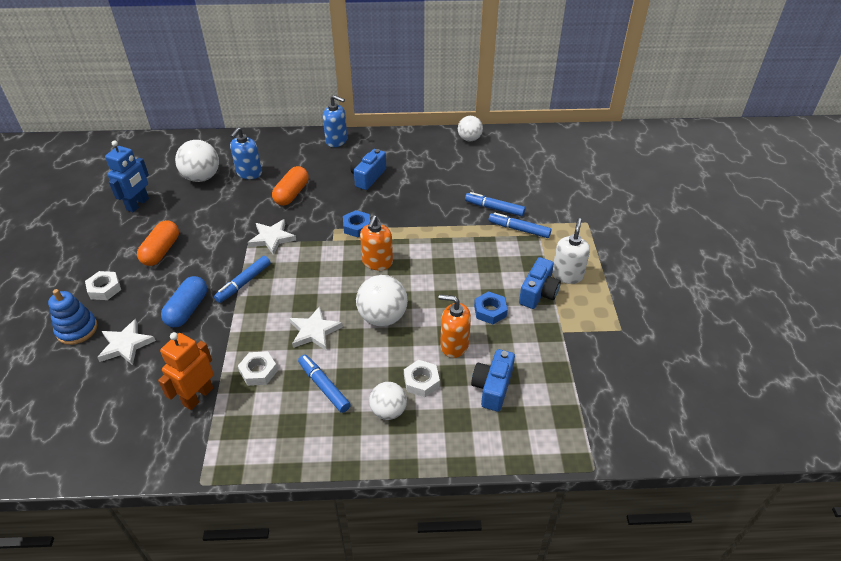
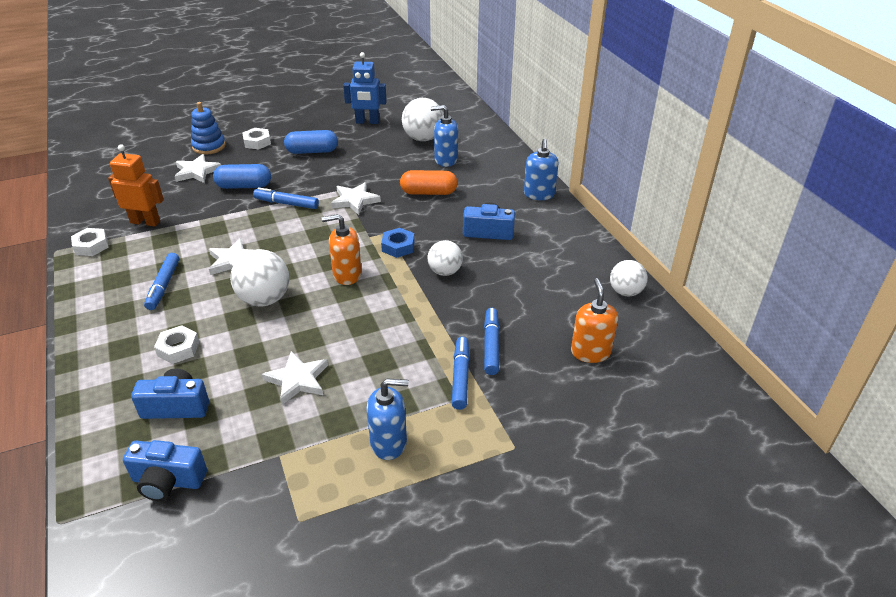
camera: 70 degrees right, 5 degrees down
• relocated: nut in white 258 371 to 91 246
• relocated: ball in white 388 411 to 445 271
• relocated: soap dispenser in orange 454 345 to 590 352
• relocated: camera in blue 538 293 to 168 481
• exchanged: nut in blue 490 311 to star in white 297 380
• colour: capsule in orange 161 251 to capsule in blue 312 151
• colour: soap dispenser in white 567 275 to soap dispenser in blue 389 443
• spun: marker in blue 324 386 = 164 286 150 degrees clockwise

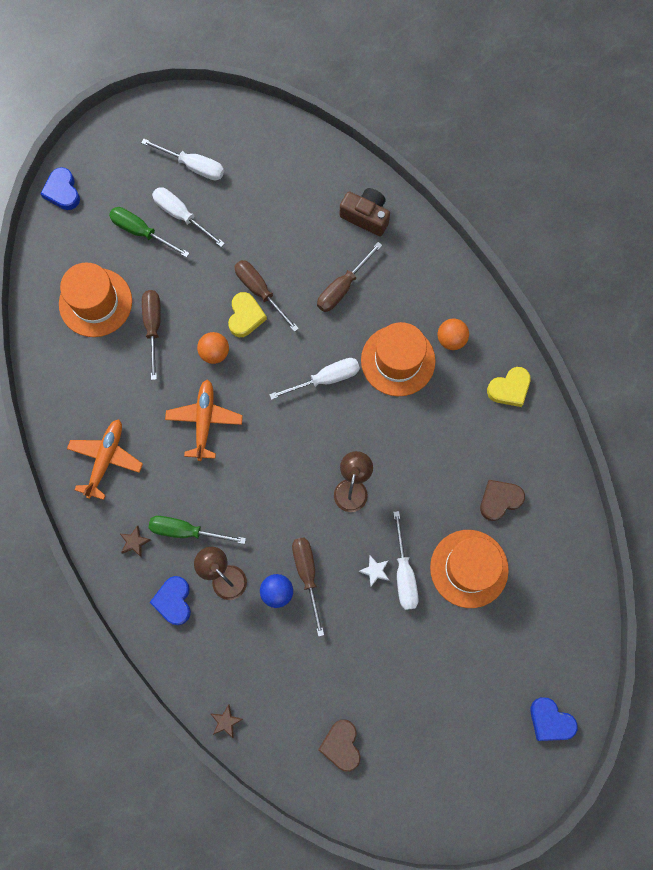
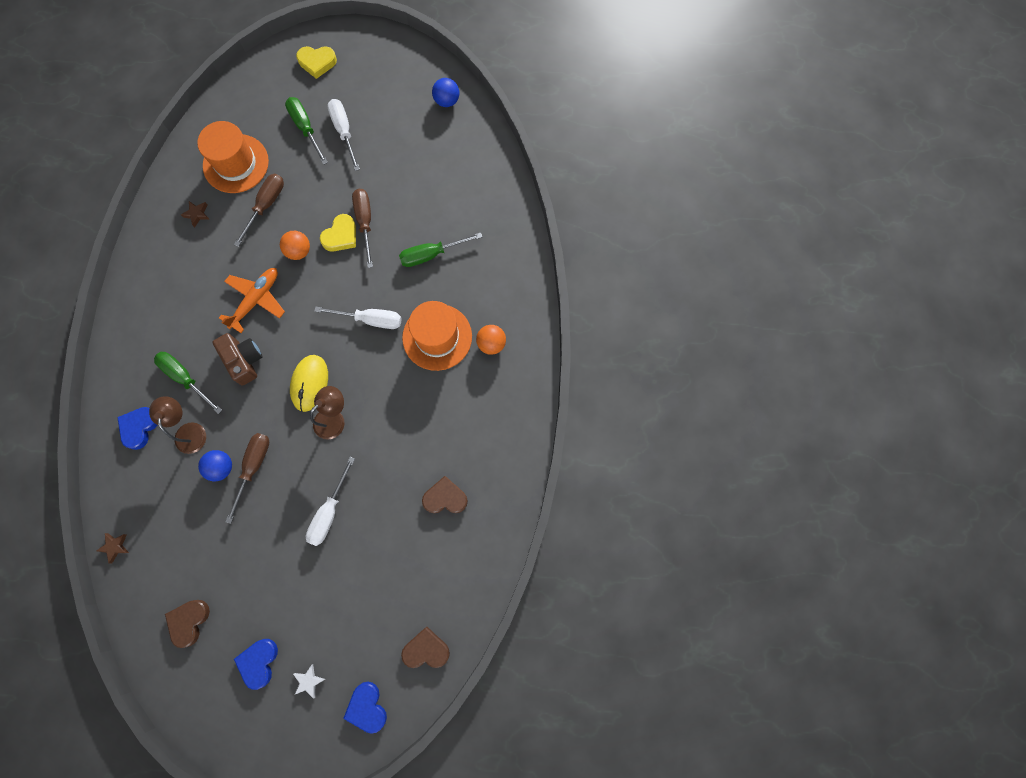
camera: 30 degrees right, 0 degrees up
• missing: plane in orange 106 459
• missing: screwdriver in white 193 166
• missing: hat in orange 469 568
• appeared: mouse in yellow 309 383
• appeared: heart in brown 426 649
• appeared: ball in blue 447 101
• relocated: heart in blue 62 191 to 259 662
• relocated: star in brown 135 542 to 197 214
• relocated: camera in brown 366 216 to 244 360
• relocated: star in white 375 571 to 309 681
• relocated: heart in yellow 509 388 to 317 63
• colour: screwdriver in brown 342 287 to screwdriver in green 431 254

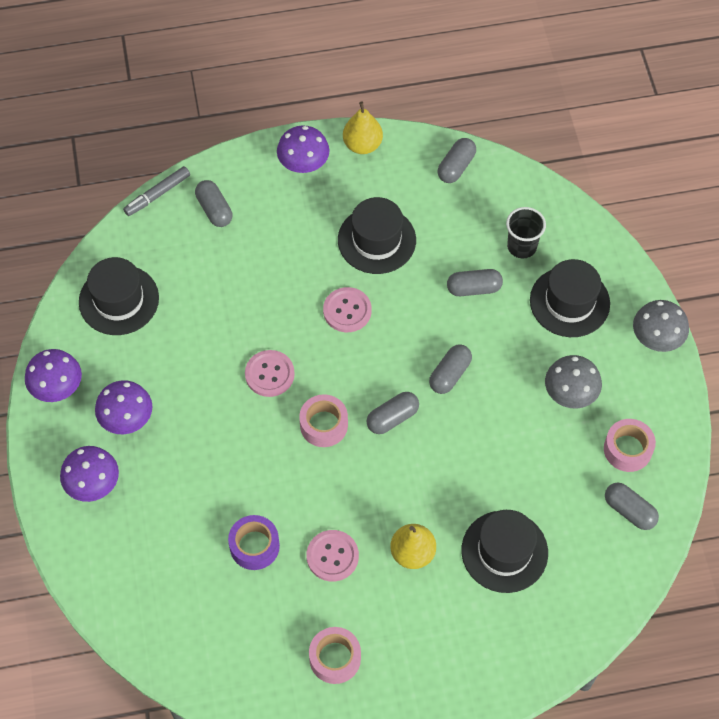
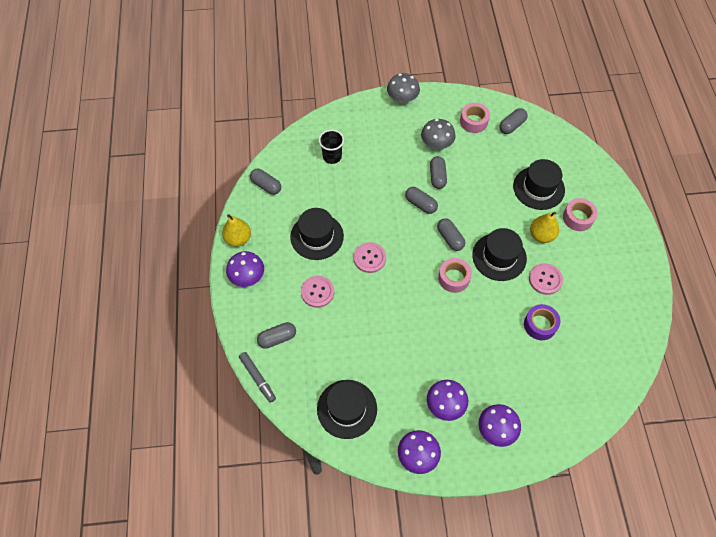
camera: 85 degrees left, 0 degrees up
• relocated: button in pink 269 374 to 317 292
• relocated: tape in pink 335 658 to 578 218
• relocated: capsule in grey 474 288 to 437 177
• relocated: hat in black 569 302 to 499 257

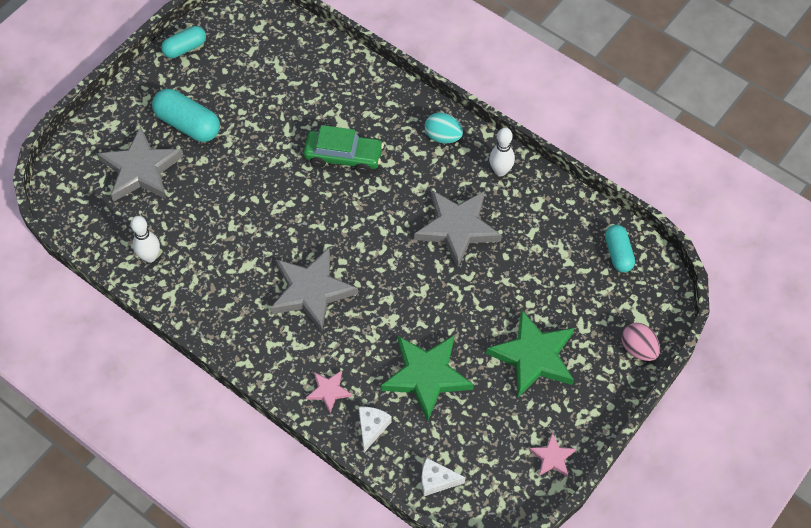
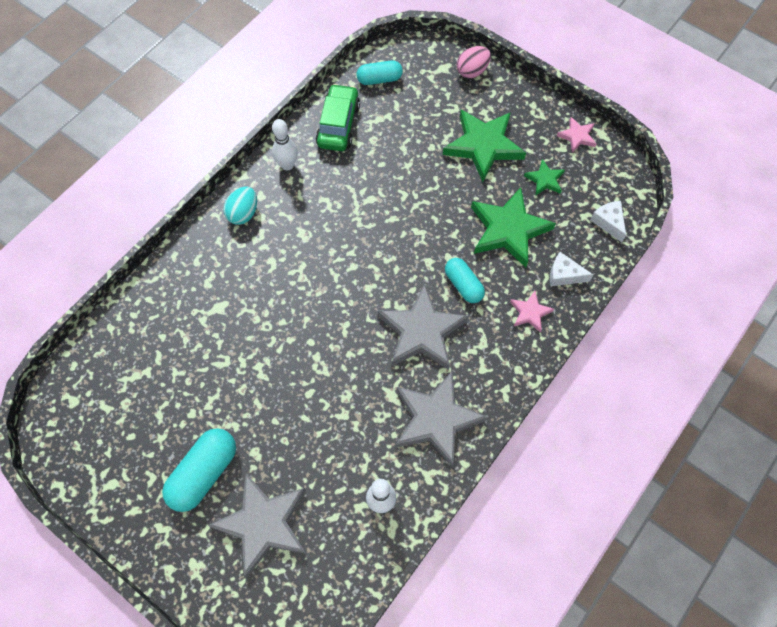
camera: 90 degrees left, 5 degrees up
• appeared: star in green 544 180
• relocated: capsule in turquoise 185 48 to 463 285
• relocated: car in green 343 156 to 338 125
• relocated: star in grey 457 228 to 436 419
• spun: cheese in white 436 480 = 608 222 150 degrees clockwise

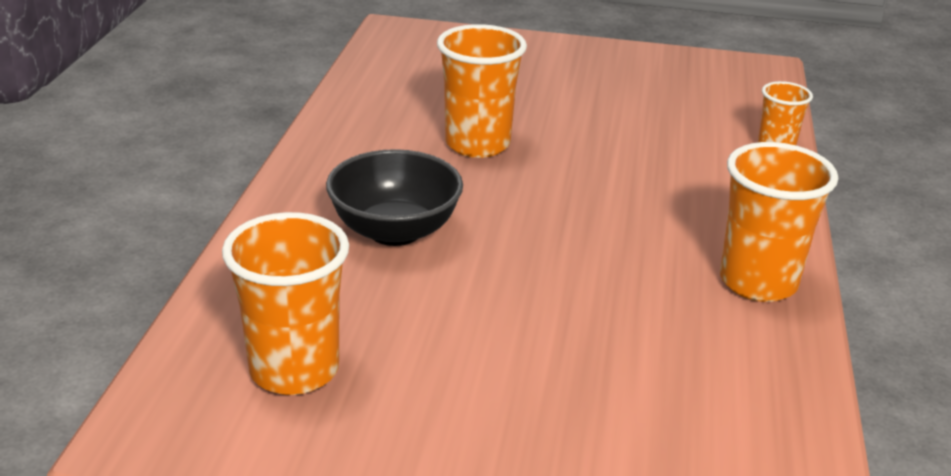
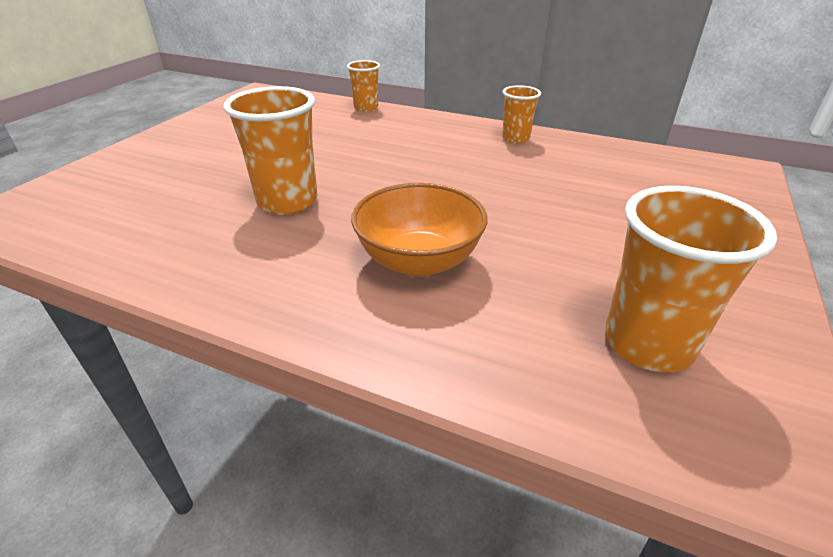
camera: 75 degrees left, 5 degrees up
• colour: bowl in black 395 231 to bowl in orange 419 261
• size: cup in orange 758 282 = 515 138 x0.58

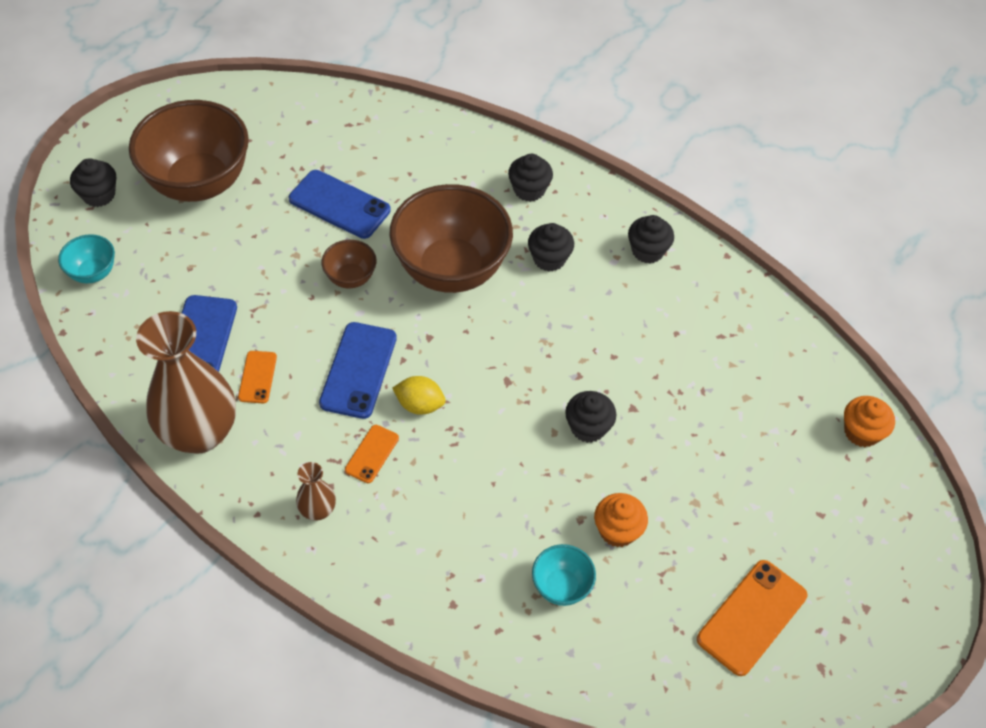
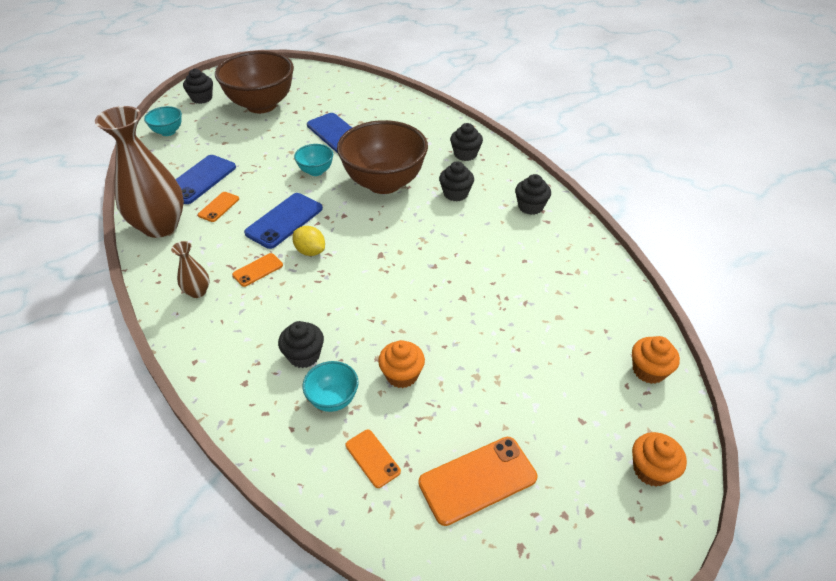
camera: 25 degrees right, 10 degrees down
• appeared: phone in orange 372 458
• appeared: cupcake in orange 651 470
• relocated: cupcake in black 588 427 to 304 355
• colour: bowl in brown 350 278 to bowl in turquoise 316 171

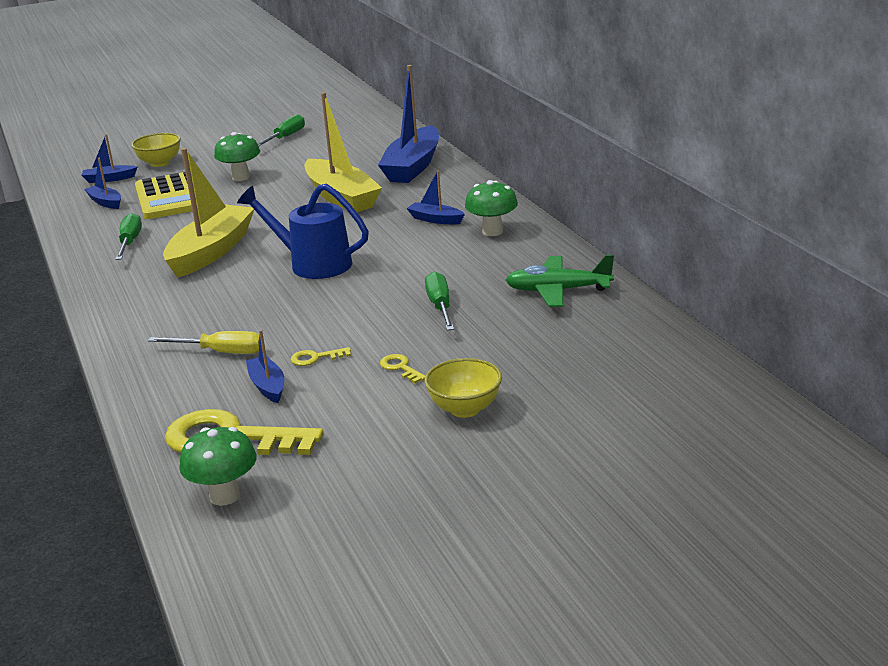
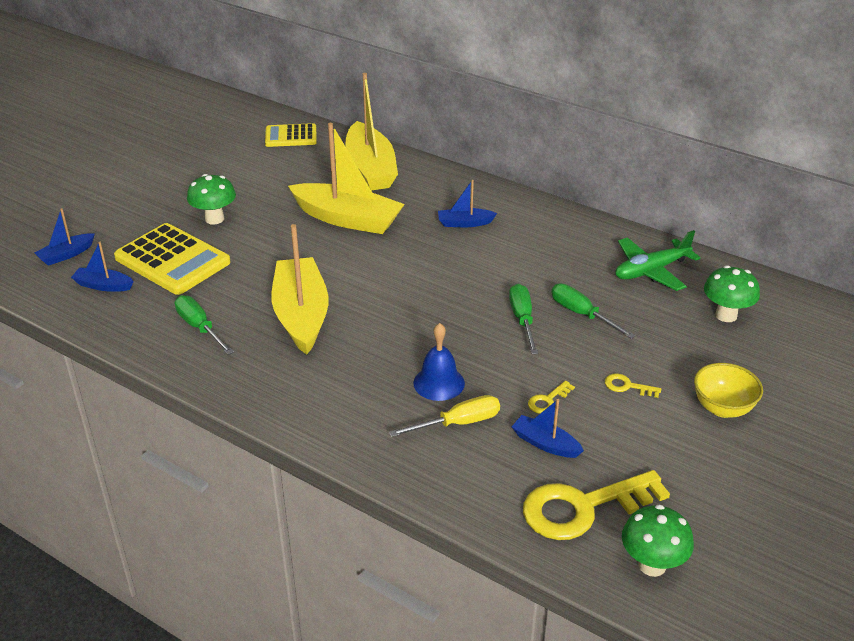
camera: 35 degrees left, 10 degrees up
• missing: bowl in yellow 160 163
• missing: watering can in blue 312 264
• appeared: calculator in yellow 291 136
• appeared: bell in blue 439 383
• relocated: screwdriver in green 285 137 to 522 320
• relocated: mushroom in green 492 231 to 726 315
• colour: boat in blue 413 167 to boat in yellow 371 168

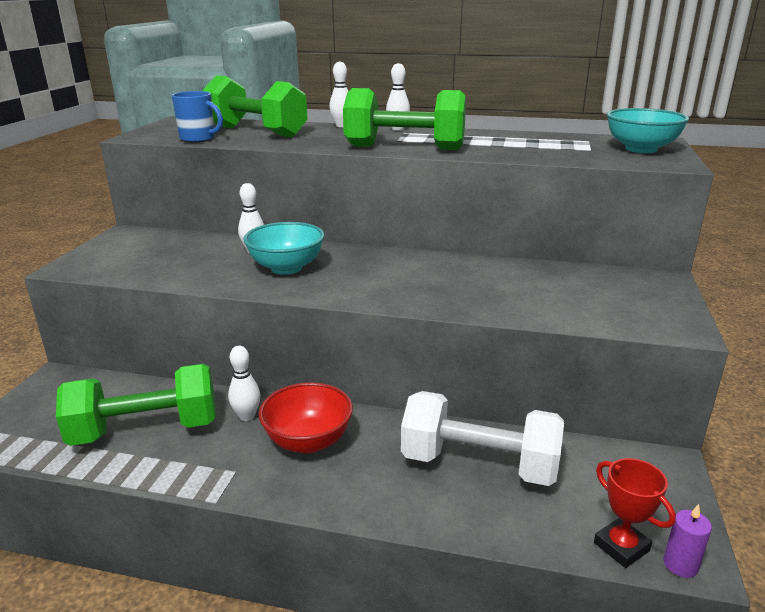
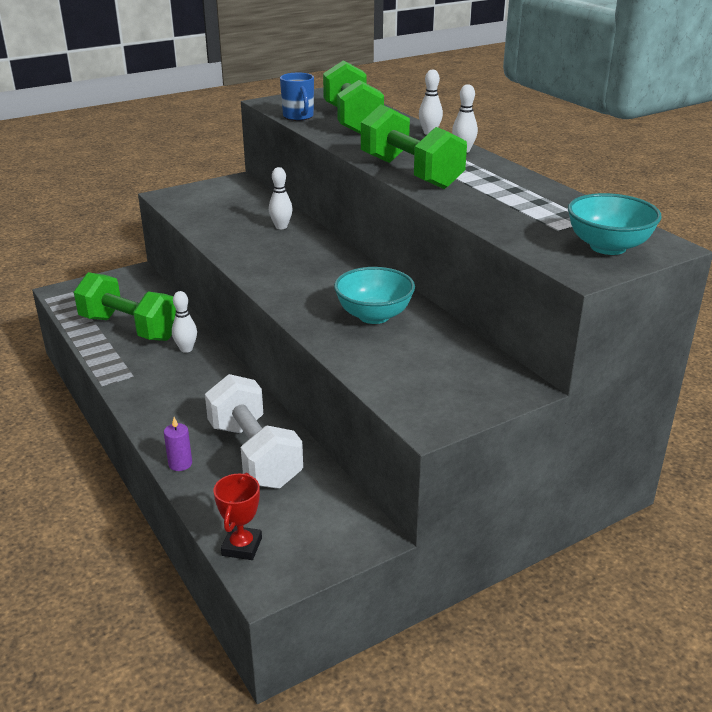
camera: 45 degrees right, 5 degrees up
• missing: bowl in red 308 441
• relocated: bowl in turquoise 286 268 to 374 316
• relocated: candle in purple 680 564 to 180 464

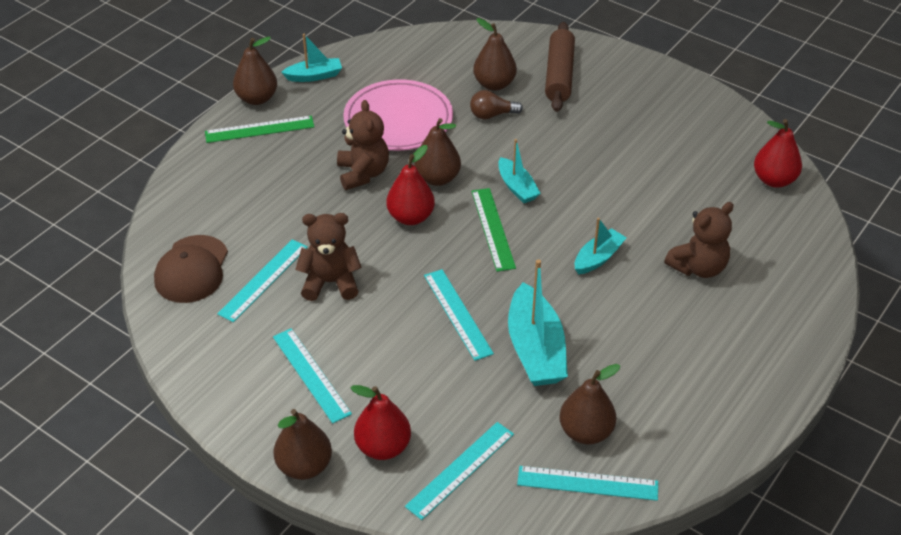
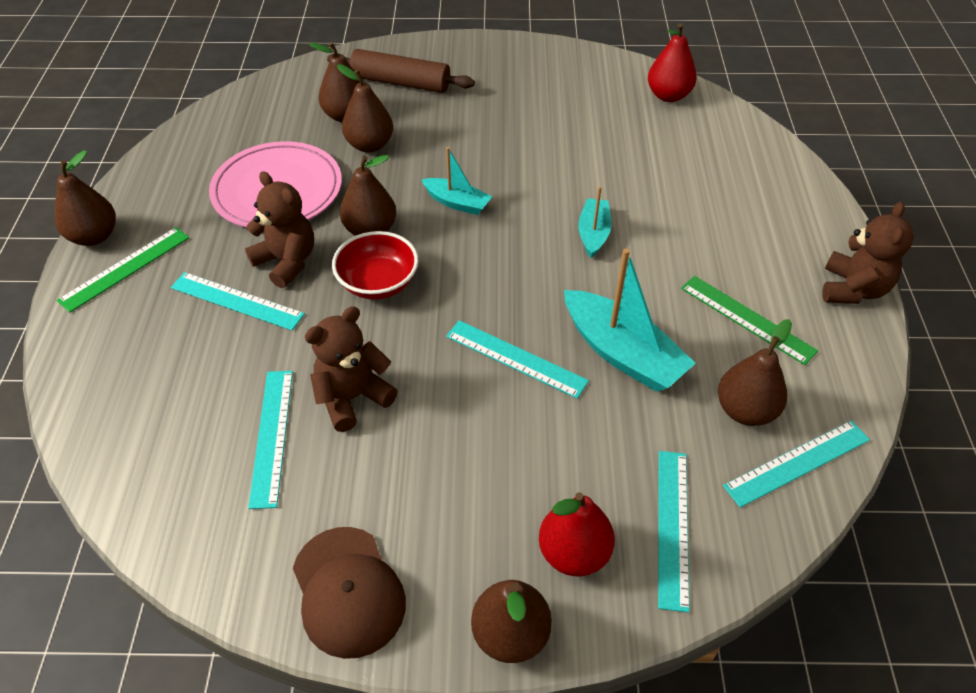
camera: 35 degrees left, 5 degrees up
• missing: boat in turquoise 314 76
• relocated: cap in brown 192 269 to 348 591
• relocated: ruler in turquoise 311 374 to 237 301
• relocated: ruler in green 492 229 to 747 319
• relocated: teddy bear in brown 698 267 to 853 289
• exchanged: pear in red 411 217 to bowl in red 378 283
• exchanged: light bulb in brown 492 115 to pear in brown 370 145
• spun: rolling pin in brown 559 75 = 401 82 45 degrees counterclockwise

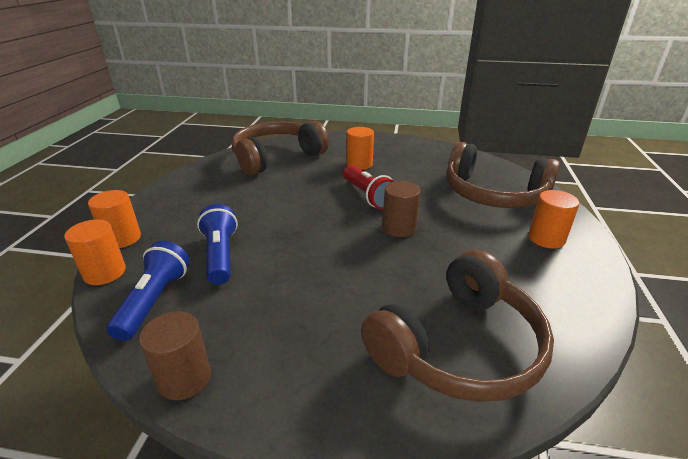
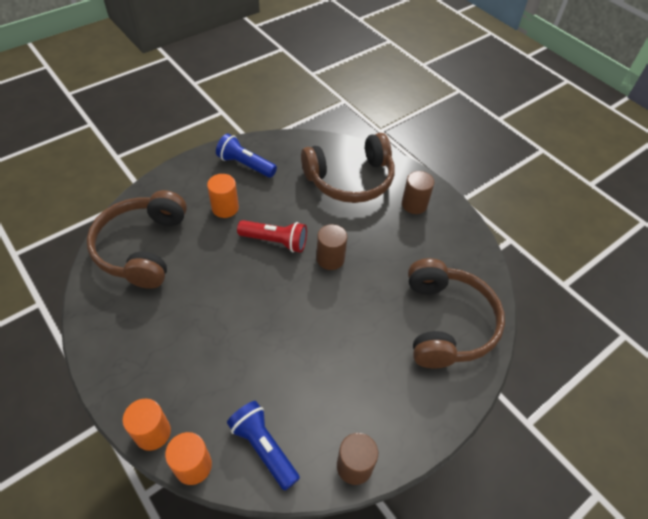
camera: 50 degrees left, 20 degrees up
• relocated: flashlight in blue 220 255 to 245 165
• colour: cylinder in orange 546 238 to cylinder in brown 414 204

